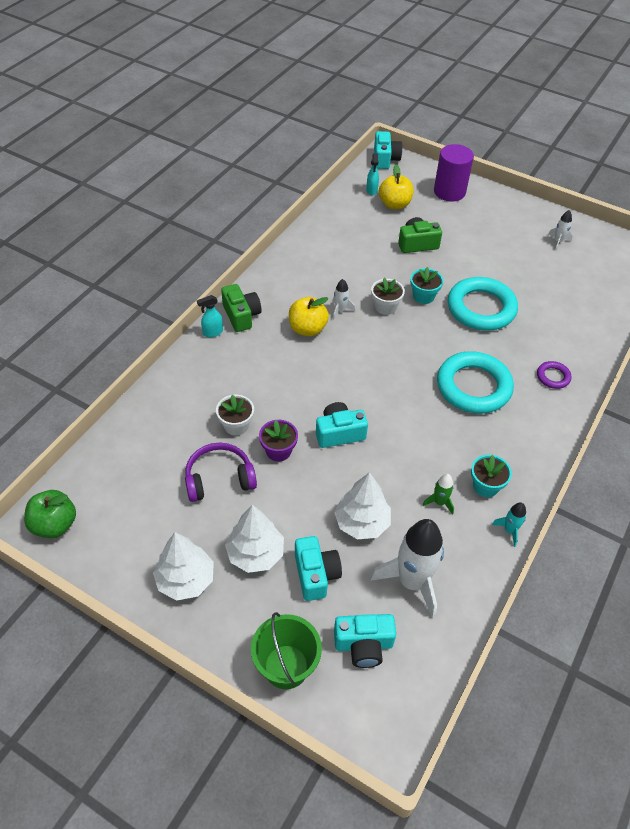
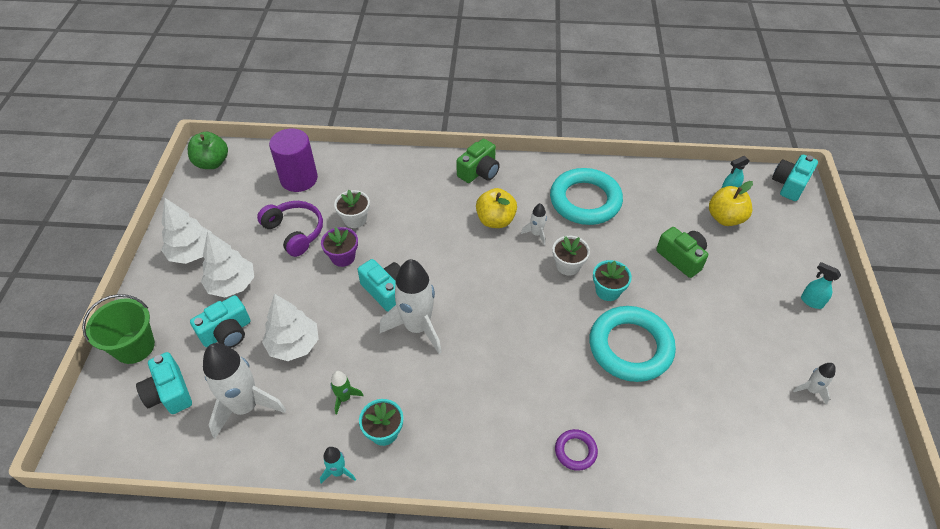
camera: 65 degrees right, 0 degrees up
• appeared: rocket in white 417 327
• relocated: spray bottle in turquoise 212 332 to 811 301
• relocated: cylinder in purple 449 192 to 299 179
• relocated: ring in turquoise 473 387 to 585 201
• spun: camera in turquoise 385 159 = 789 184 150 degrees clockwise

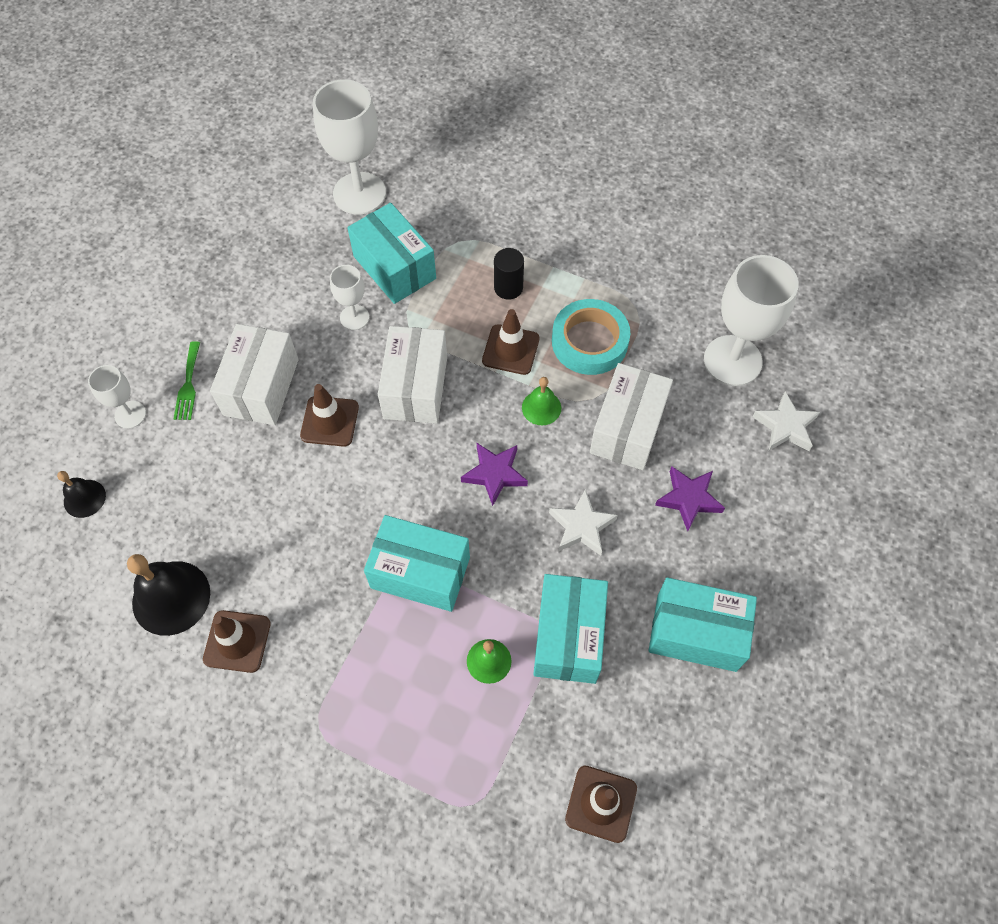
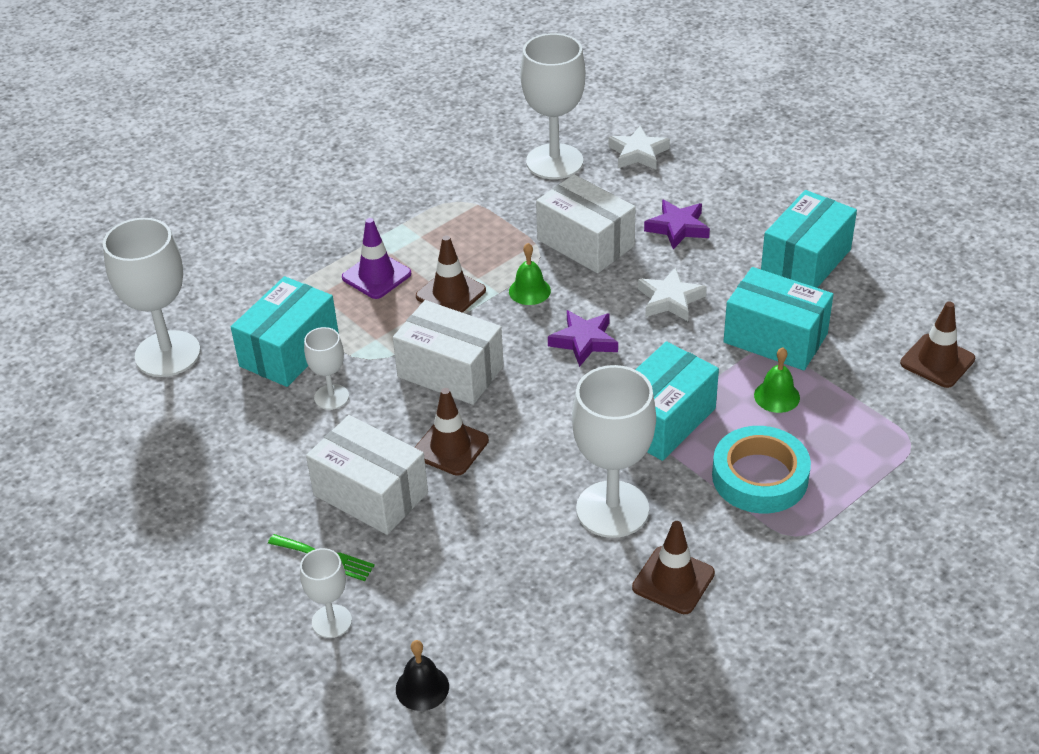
camera: 65 degrees left, 20 degrees down
• missing: bell in black 171 597
• appeared: goblet in white 612 509
• relocated: tape in turquoise 589 342 to 760 477
• exchanged: cylinder in black 508 288 to traffic cone in purple 376 276
• spun: box in turquoise 394 267 = 289 351 45 degrees counterclockwise

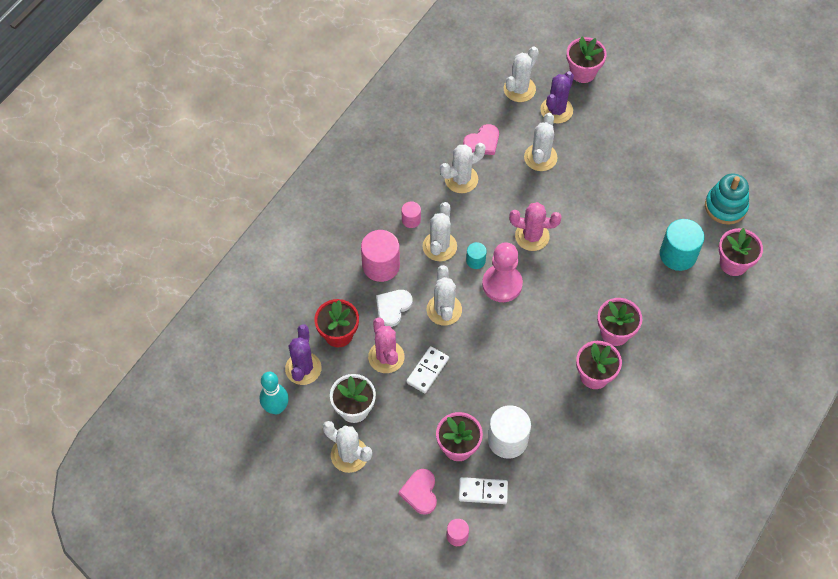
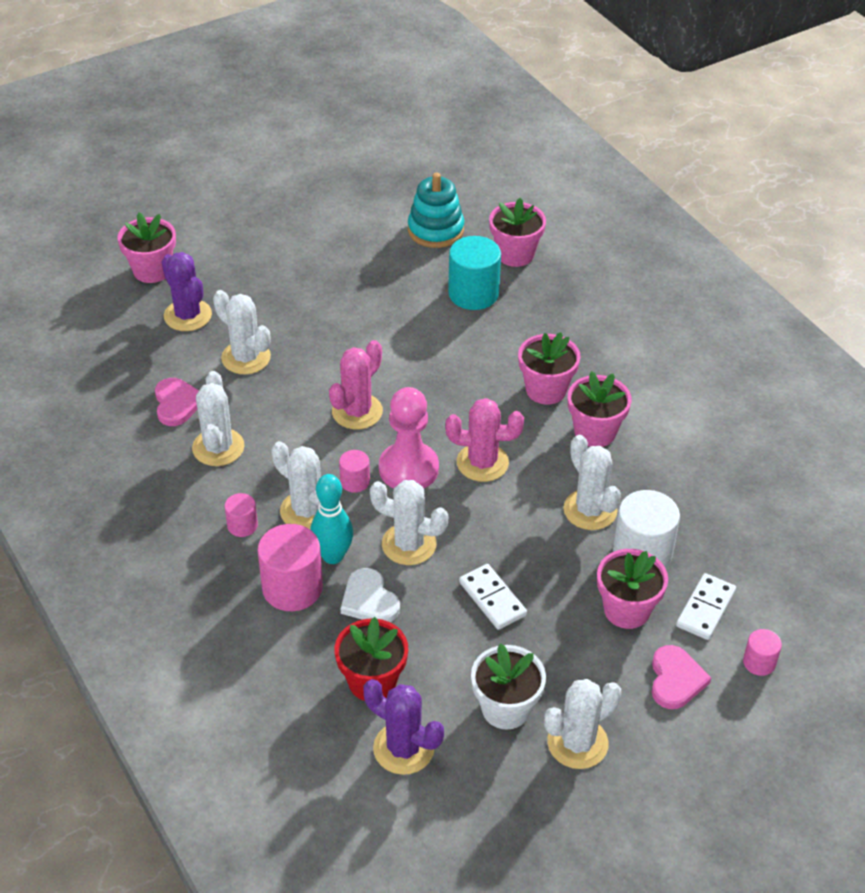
camera: 65 degrees left, 15 degrees down
• relocated: bowling pin in turquoise 276 408 to 333 556
• relocated: cactus in pink 386 357 to 482 463
• relocated: cactus in white 519 89 to 590 510
• colour: cylinder in turquoise 475 260 to cylinder in pink 355 481
• spun: heart in pink 420 492 = 675 679 105 degrees counterclockwise

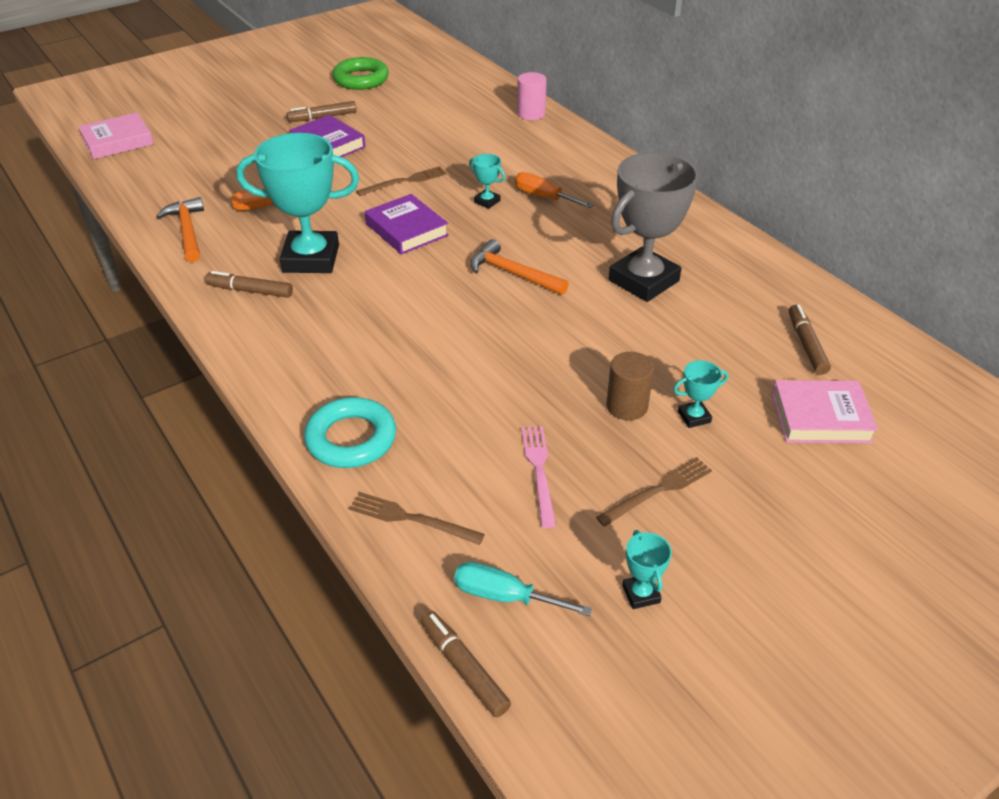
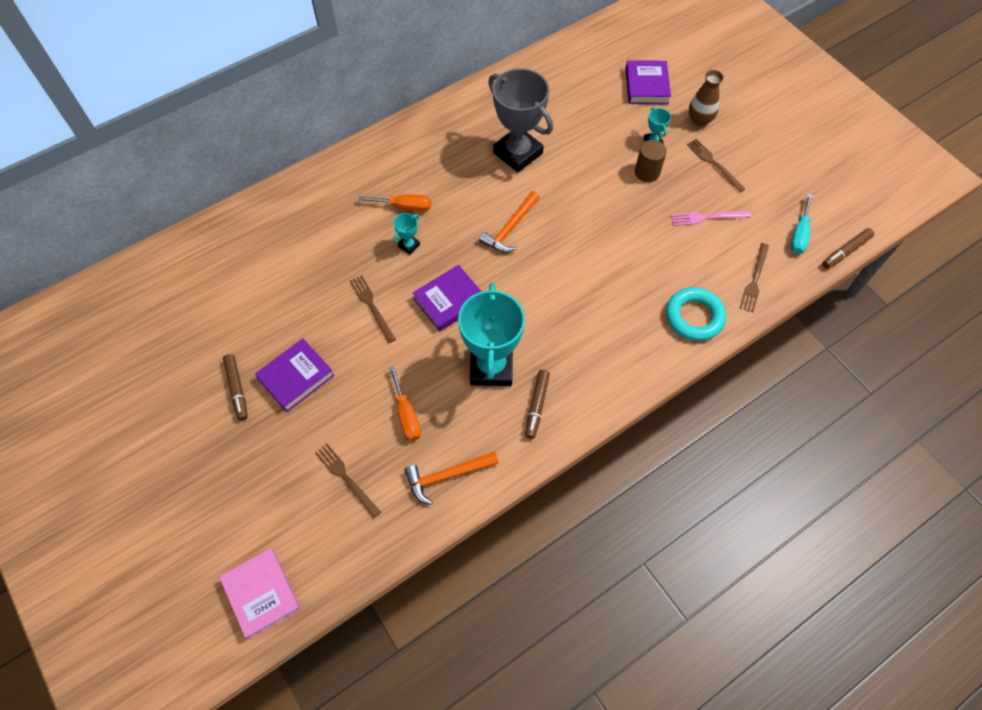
camera: 90 degrees left, 20 degrees up
• missing: ring in green 361 79
• missing: cylinder in pink 531 113
• missing: trophy in turquoise 641 594
• missing: marker in brown 806 345
• appeared: fork in brown 346 478
• appeared: vase in brown 699 120
• colour: book in pink 820 417 to book in purple 646 86
• spun: screwdriver in orange 543 197 = 404 207 120 degrees counterclockwise

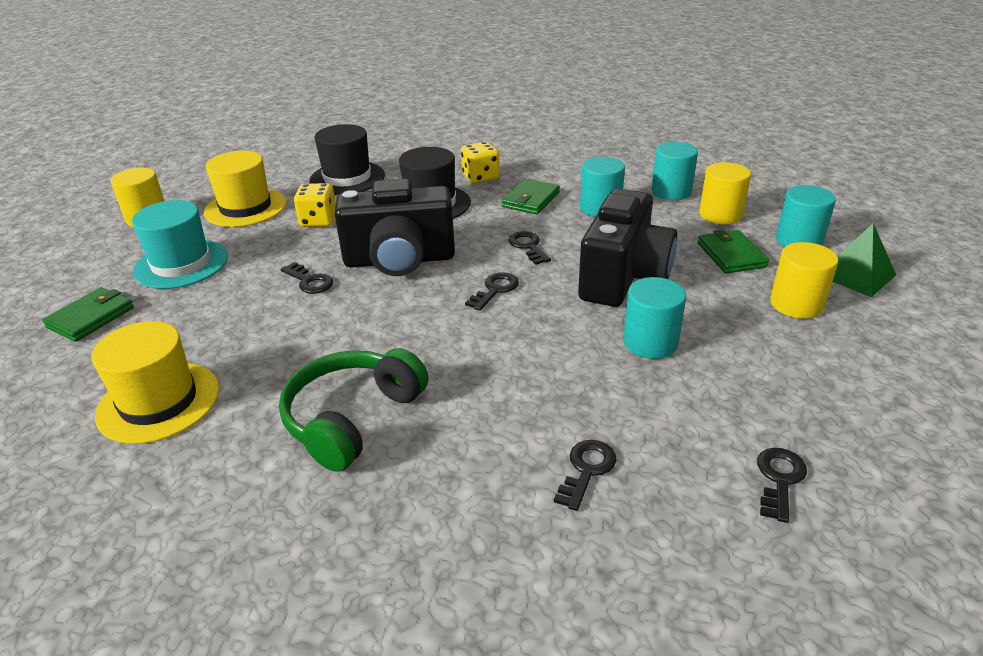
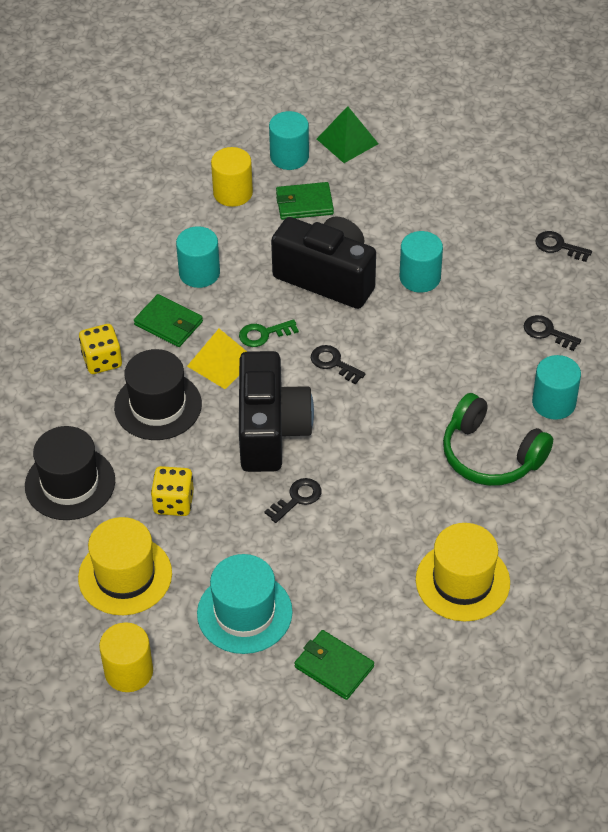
camera: 85 degrees left, 15 degrees up
• missing: cylinder in yellow 796 304
• appeared: pyramid in yellow 221 362
• relocated: cylinder in turquoise 671 191 to 553 403
• colour: key in black 528 246 to key in green 264 334

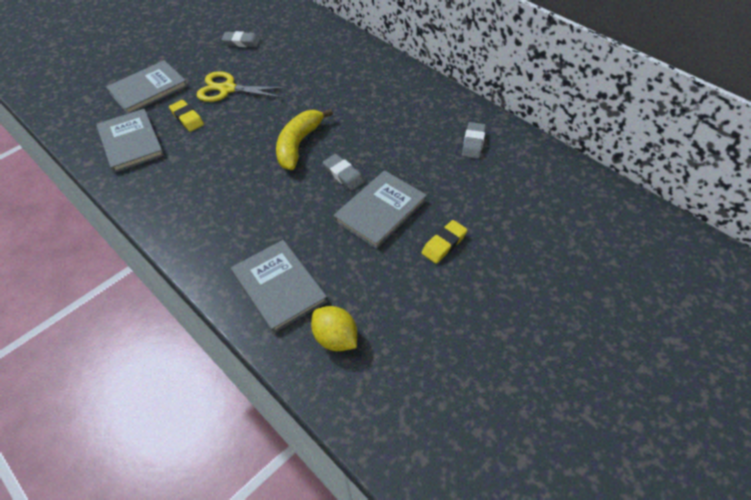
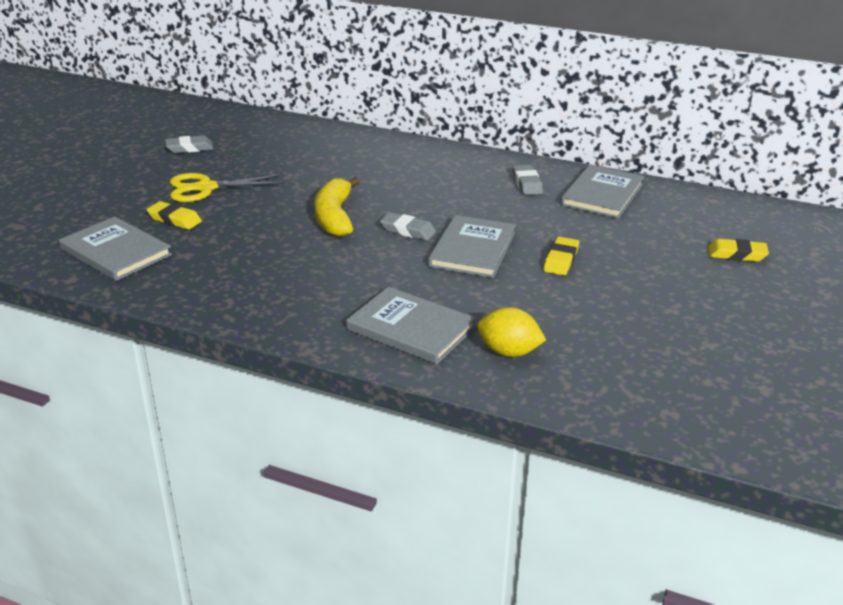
camera: 25 degrees left, 20 degrees down
• appeared: eraser in yellow 736 254
• relocated: book in grey 148 89 to 602 194

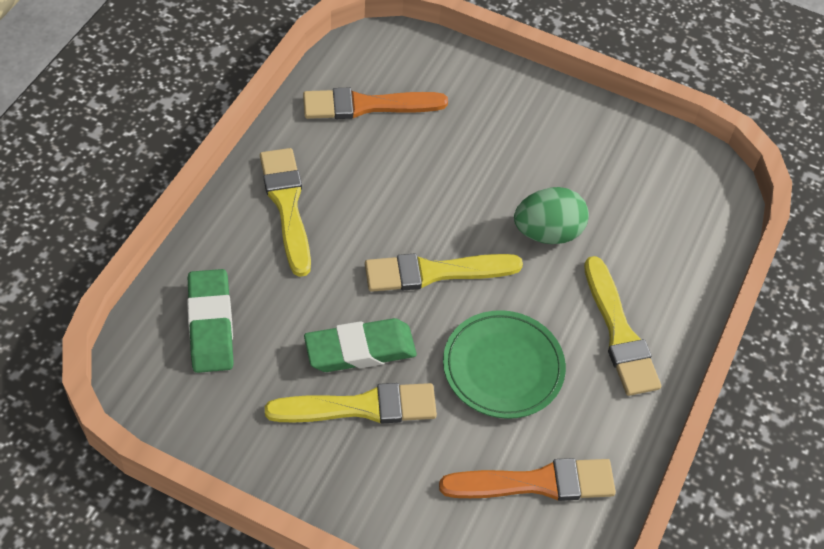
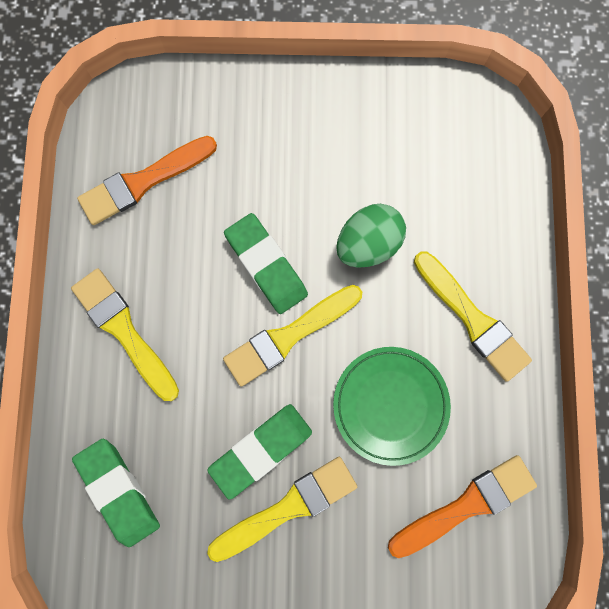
camera: 20 degrees left, 25 degrees up
• appeared: eraser in green 266 265

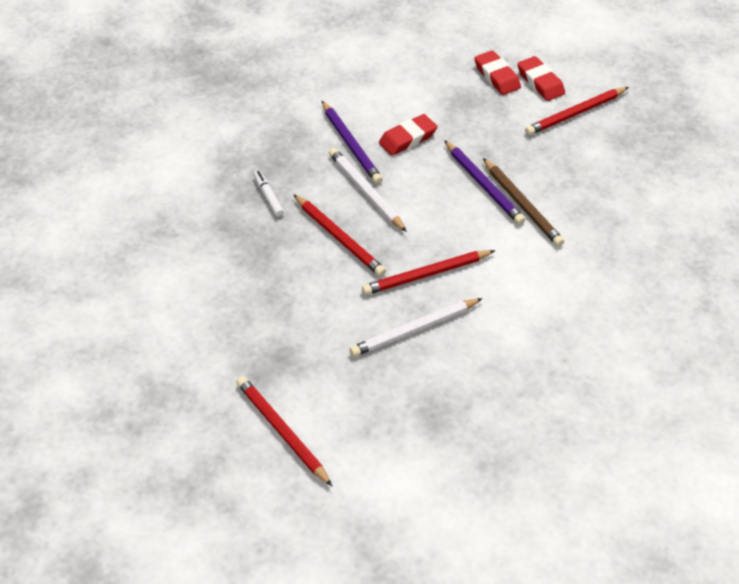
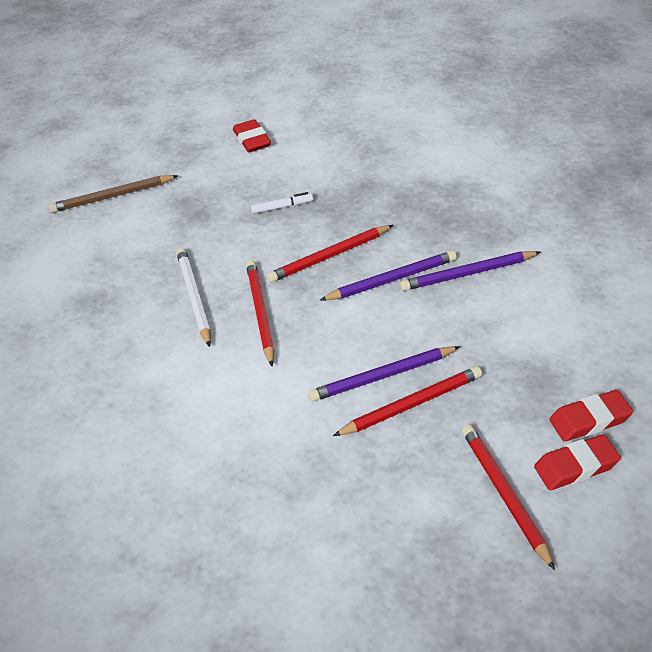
camera: 105 degrees right, 5 degrees down
• relocated: pencil in red 282 431 to 411 405
• relocated: marker in white 268 196 to 282 207
• relocated: eraser in red 407 138 to 252 140
• relocated: pencil in brown 522 205 to 112 196
• colour: pencil in white 366 191 to pencil in purple 391 280

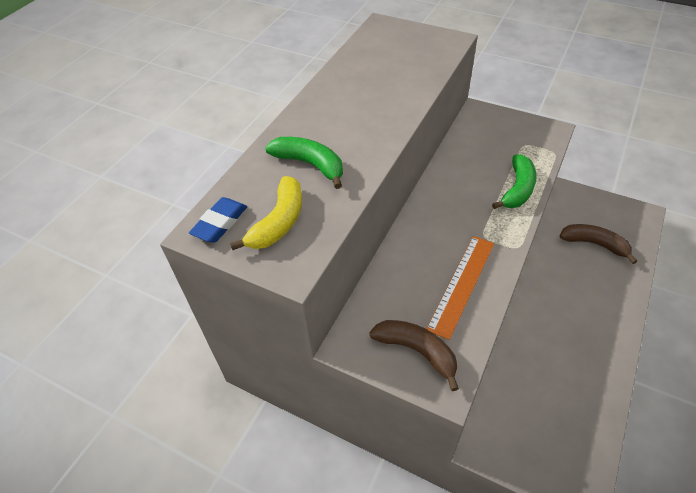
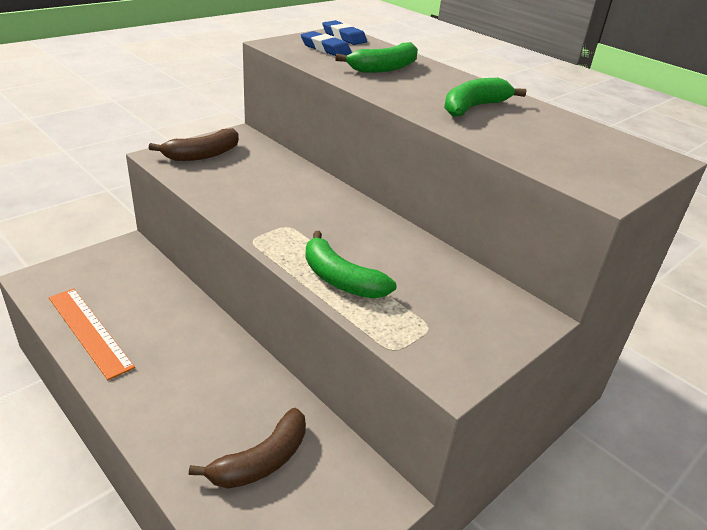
camera: 105 degrees right, 15 degrees down
• appeared: banana in green 474 107
• relocated: ruler in orange 462 284 to 89 331
• exchanged: banana in yellow 279 222 to eraser in blue 325 49

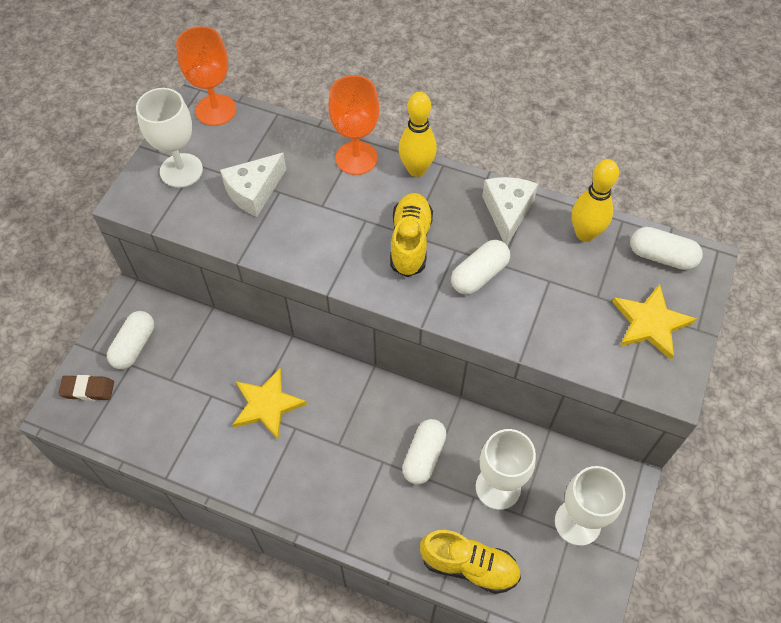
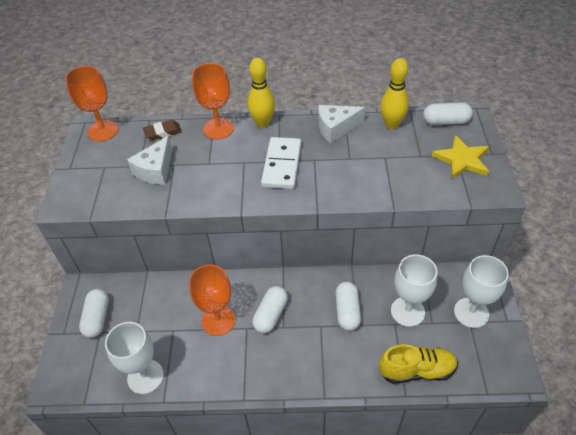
camera: 20 degrees left, 10 degrees down
• relocated: eraser in brown 88 389 to 163 132
• relocated: goblet in white 181 170 to 145 377
• relocated: capsule in white 479 275 to 271 315
• exchanged: star in yellow 267 405 to goblet in orange 218 320
• exchanged: shoe in yellow 410 242 to domino in white 282 165
• spun: cheese in white 507 212 = 336 128 90 degrees counterclockwise

